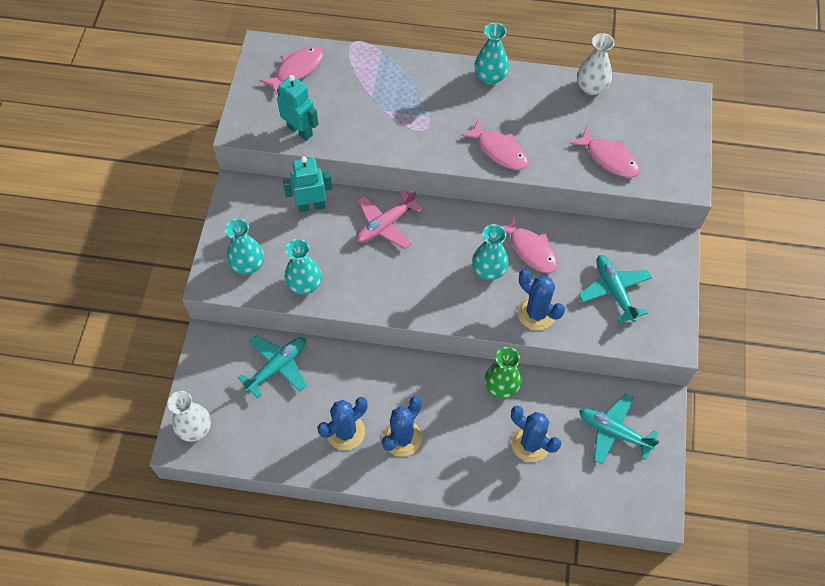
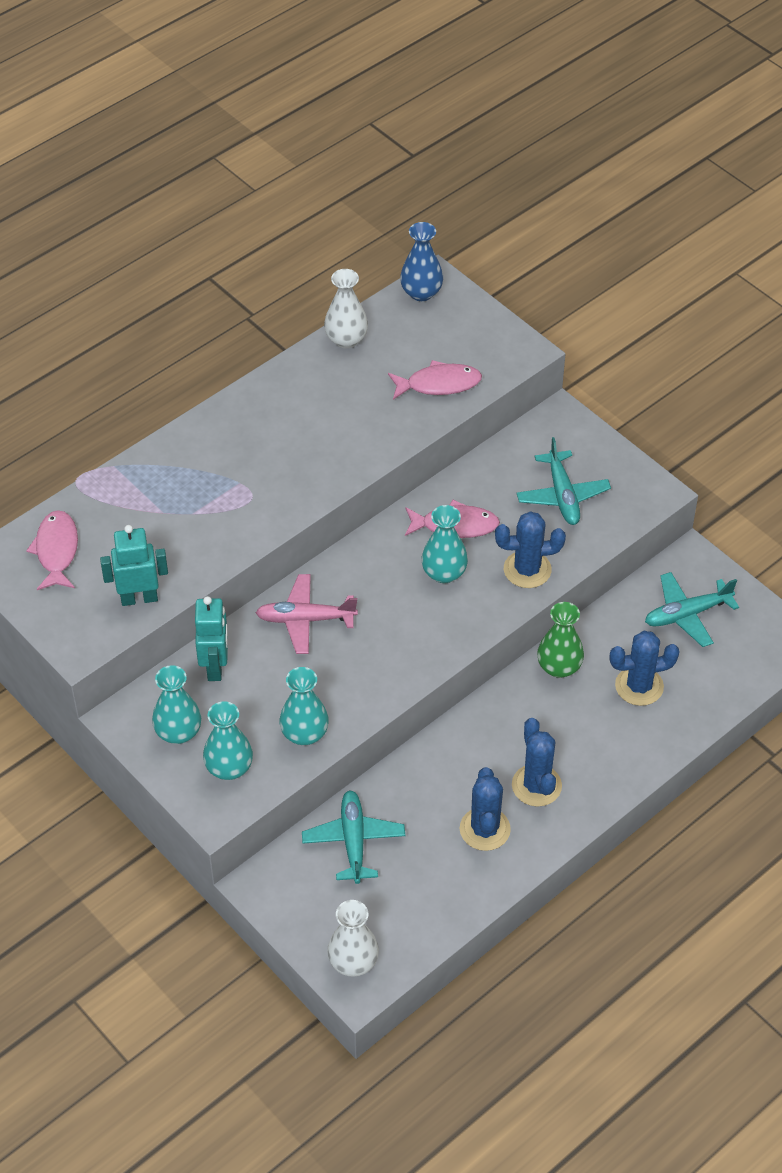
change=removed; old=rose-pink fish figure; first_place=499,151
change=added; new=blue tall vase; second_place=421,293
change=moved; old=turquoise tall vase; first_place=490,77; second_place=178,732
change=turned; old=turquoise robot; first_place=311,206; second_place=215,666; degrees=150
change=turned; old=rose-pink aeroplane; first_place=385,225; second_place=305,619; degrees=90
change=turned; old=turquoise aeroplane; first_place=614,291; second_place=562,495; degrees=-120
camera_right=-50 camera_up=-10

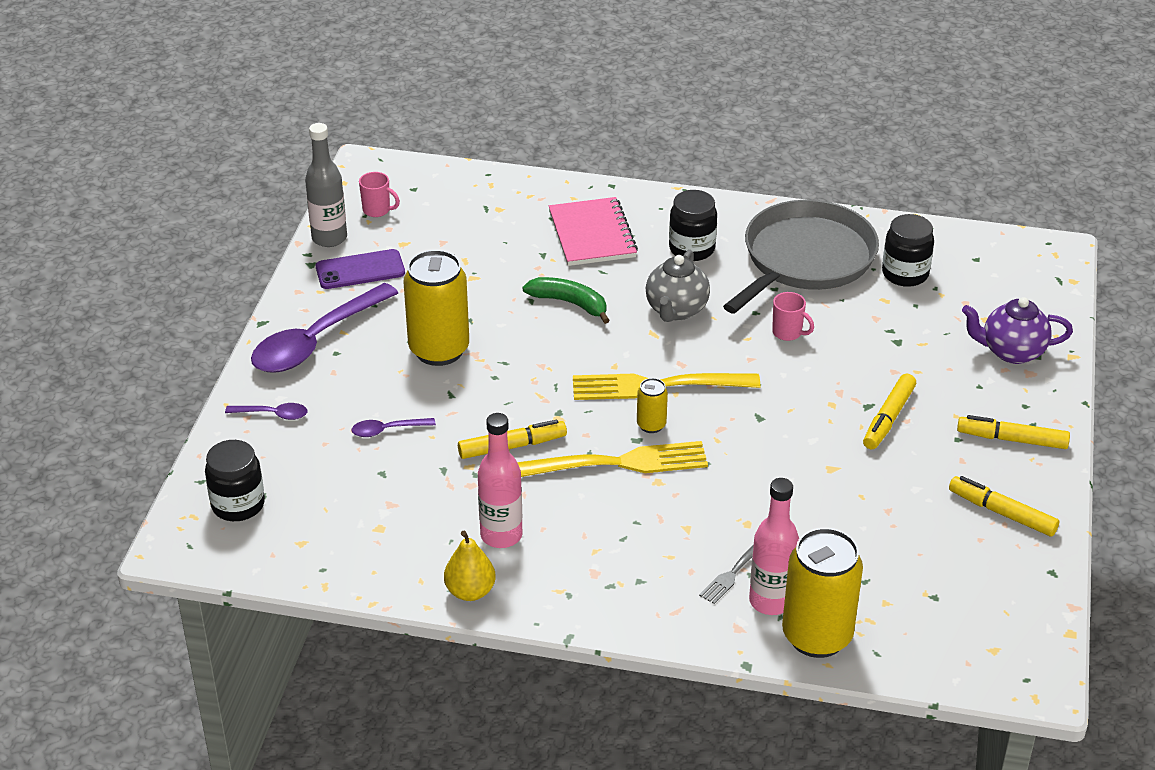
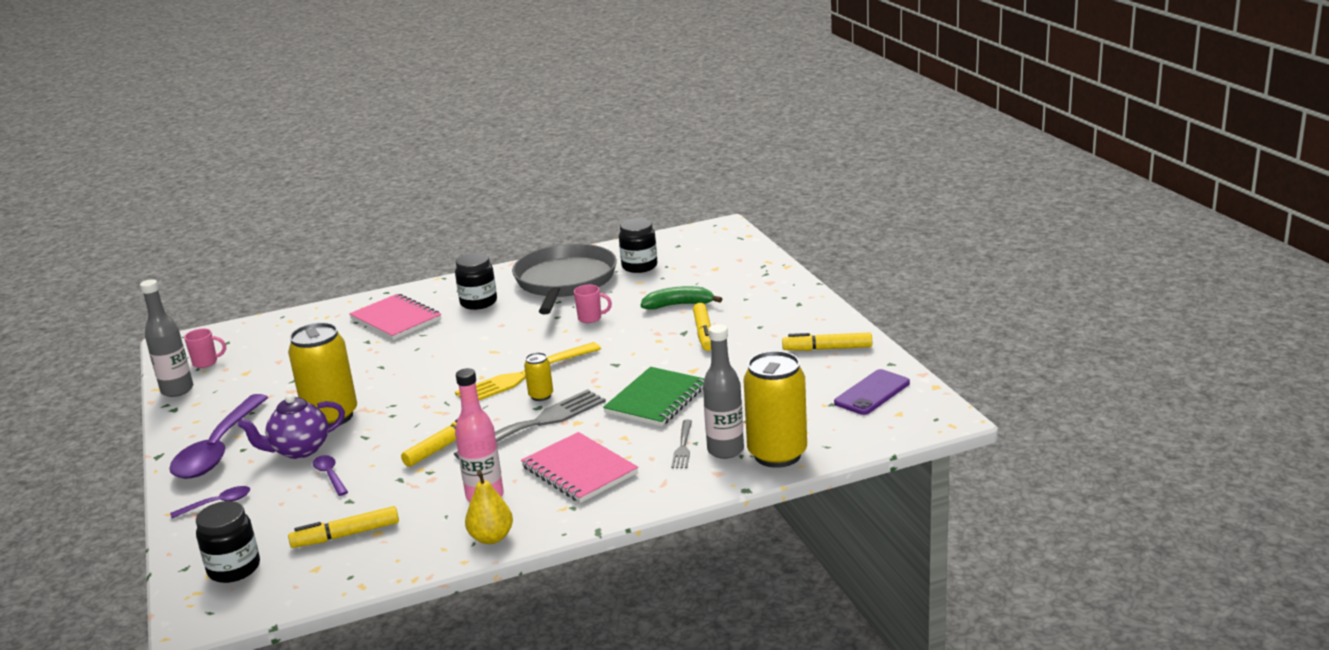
change=removed; old=grey china teapot; first_place=676,310
change=added; new=rose-pink notepad; second_place=579,470
change=added; new=green notepad; second_place=656,399
change=moved; old=violet mobile phone; first_place=360,270; second_place=872,393
change=moved; old=green banana fruit; first_place=569,303; second_place=679,305
change=moved; old=bright yellow marker pen; first_place=1012,439; second_place=346,535
change=moved; old=violet china teapot; first_place=1011,352; second_place=299,450
change=recoloured; old=bright yellow dinner fork; new=grey dinner fork; first_place=616,463; second_place=536,424
change=recoloured; old=rose-pink bottle; new=grey bottle; first_place=770,601; second_place=725,450
change=turned; old=violet spoon; first_place=387,430; second_place=330,475; degrees=105
camera_right=-30 camera_up=-15

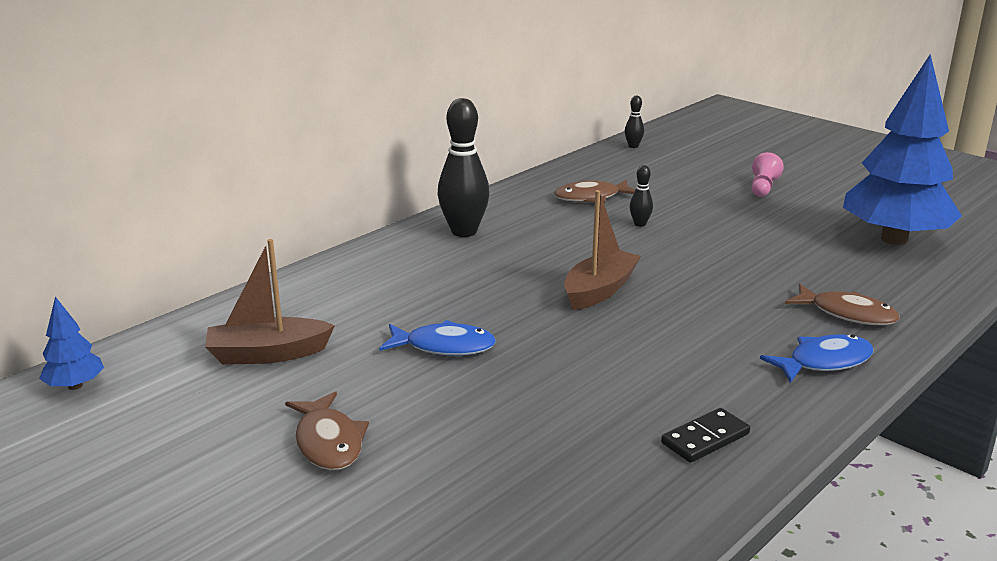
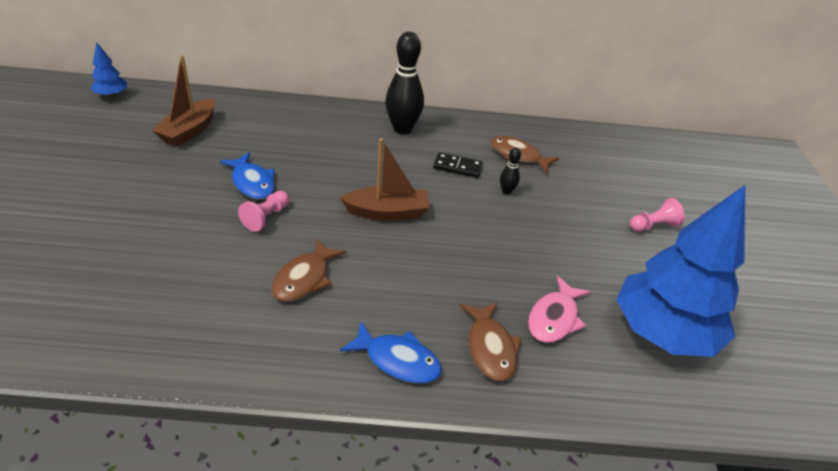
change=removed; old=ebony tenpin; first_place=633,146
change=added; new=rose-pink game pawn; second_place=266,217
change=added; new=rose-pink fish figure; second_place=554,318
change=moved; old=russet fish figure; first_place=328,442; second_place=304,278
change=moved; old=ebony domino piece; first_place=705,438; second_place=457,167
change=turned; old=russet toy boat; first_place=268,354; second_place=189,131; degrees=-105
camera_right=45 camera_up=15

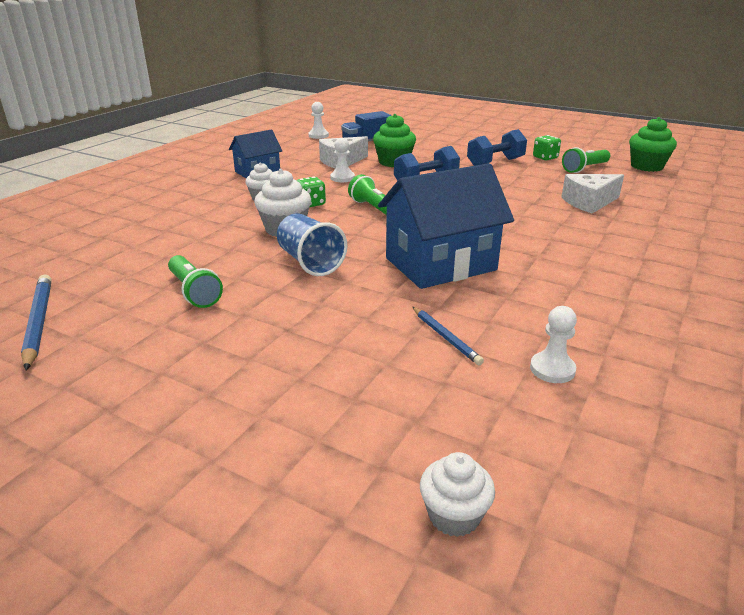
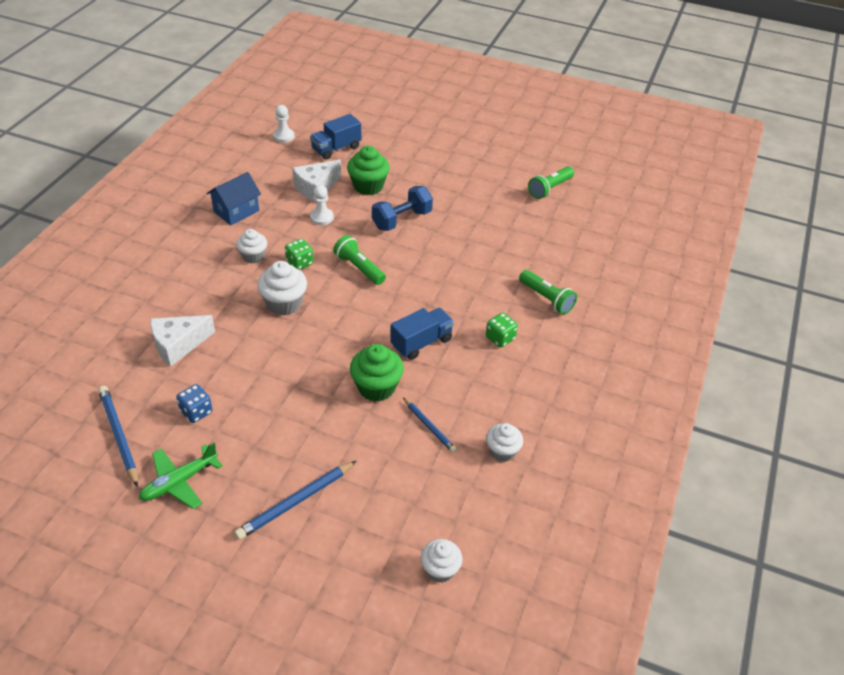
change=removed; old=blue beaker; first_place=310,262
change=removed; old=blue dumbbell; first_place=495,162
change=added; new=green aeroplane; second_place=179,482
change=added; new=blue die; second_place=196,412
change=added; new=blue wooden pencil; second_place=295,502
change=moved; old=green pocket torch; first_place=194,292; second_place=546,298
change=moved; old=green die; first_place=545,158; second_place=500,338
change=moved; old=snow-white piece of cheese; first_place=589,202; second_place=178,345
change=moved; old=green fairy cake; first_place=646,166; second_place=376,387
change=replaced; old=blue house; new=blue toy truck; first_place=440,264; second_place=421,342
change=replaced; old=snow-white game pawn; new=snow-white fairy cake; first_place=552,369; second_place=502,451
camera_right=-10 camera_up=15

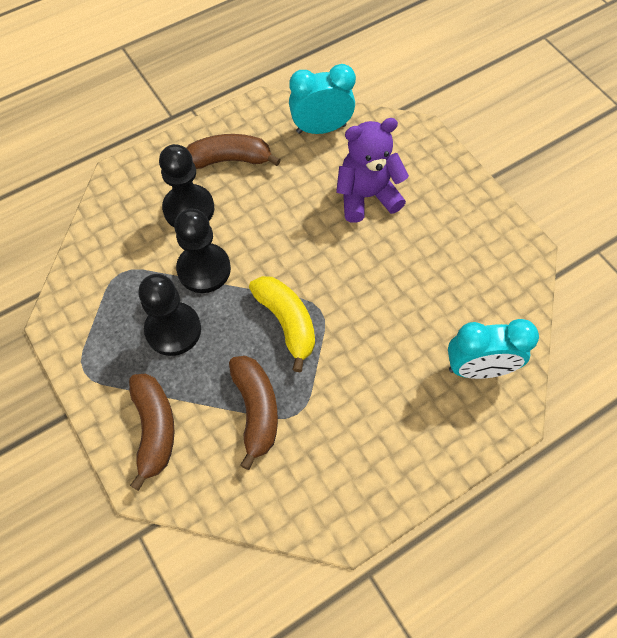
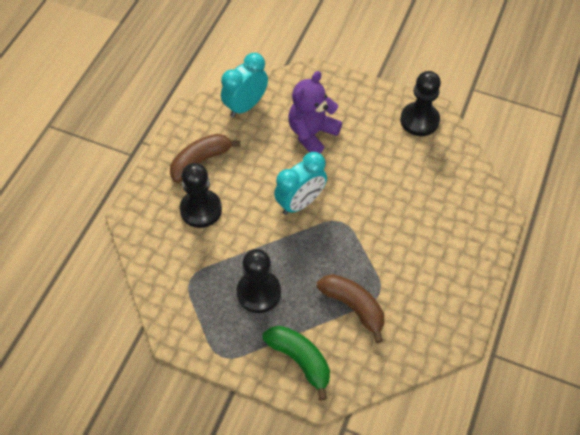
change=removed; old=bright yellow banana fruit; first_place=287,322
change=moved; old=ebony game pawn; first_place=204,269; second_place=419,120
change=moved; old=turquoise bedside clock; first_place=478,368; second_place=300,203
change=recoloured; old=russet banana fruit; new=green banana fruit; first_place=154,429; second_place=300,360
camera_right=-35 camera_up=-5

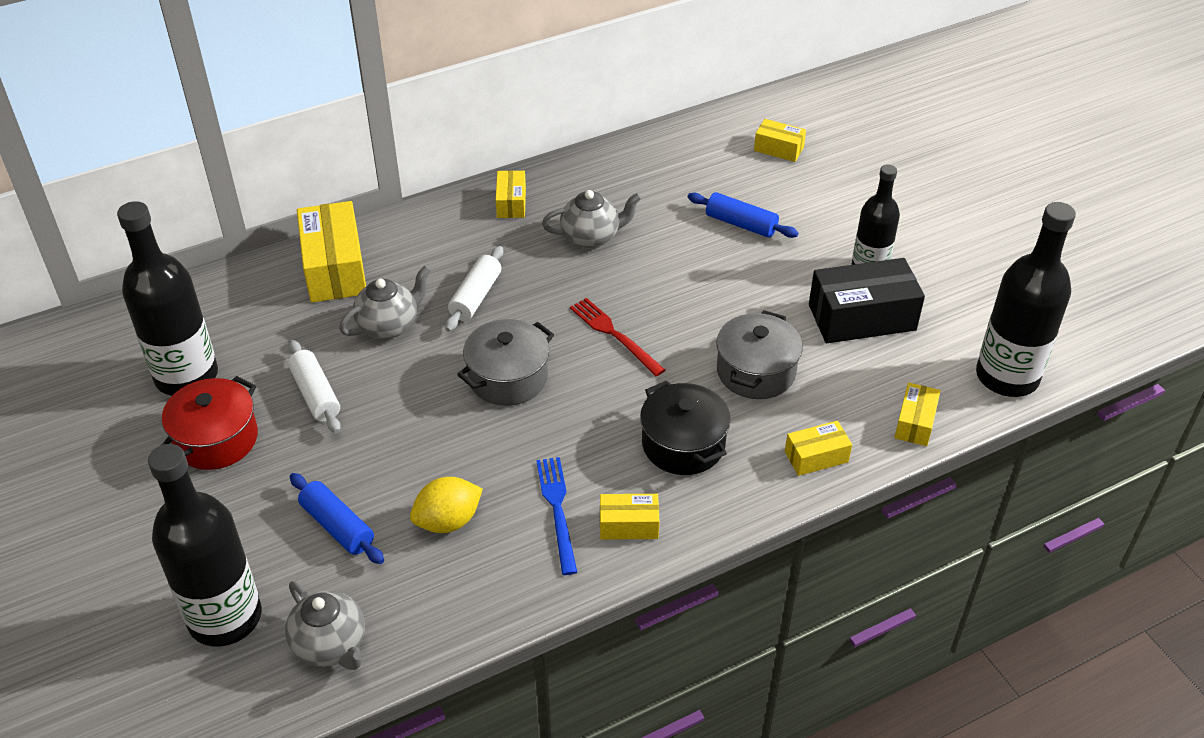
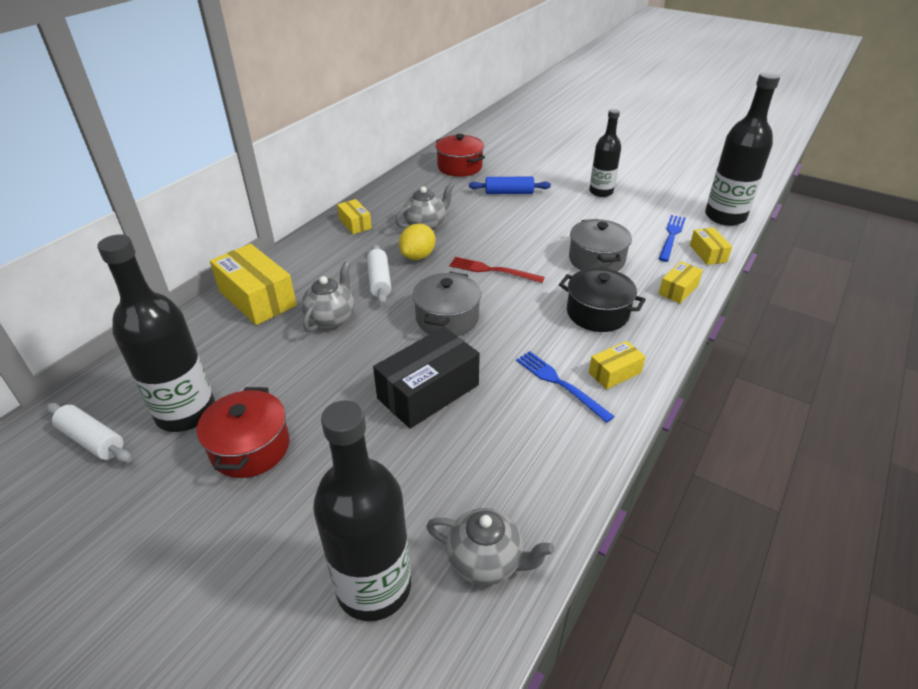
change=removed; old=blue rolling pin; first_place=337,526
change=removed; old=bright yellow box; first_place=778,149
change=added; new=crimson pot; second_place=459,167
change=added; new=blue dinner fork; second_place=671,236
change=moved; old=snow-white rolling pin; first_place=315,394; second_place=92,440
change=moved; old=bright yellow citrus fruit; first_place=448,521; second_place=418,256
change=moved; old=ebony box; first_place=862,317; second_place=428,391
camera_right=-30 camera_up=-5

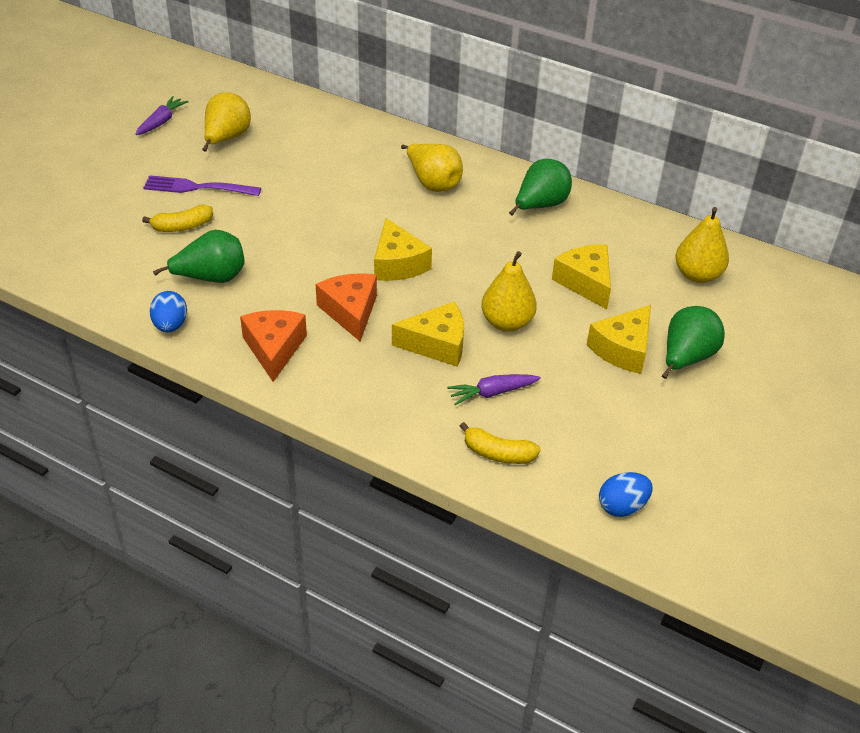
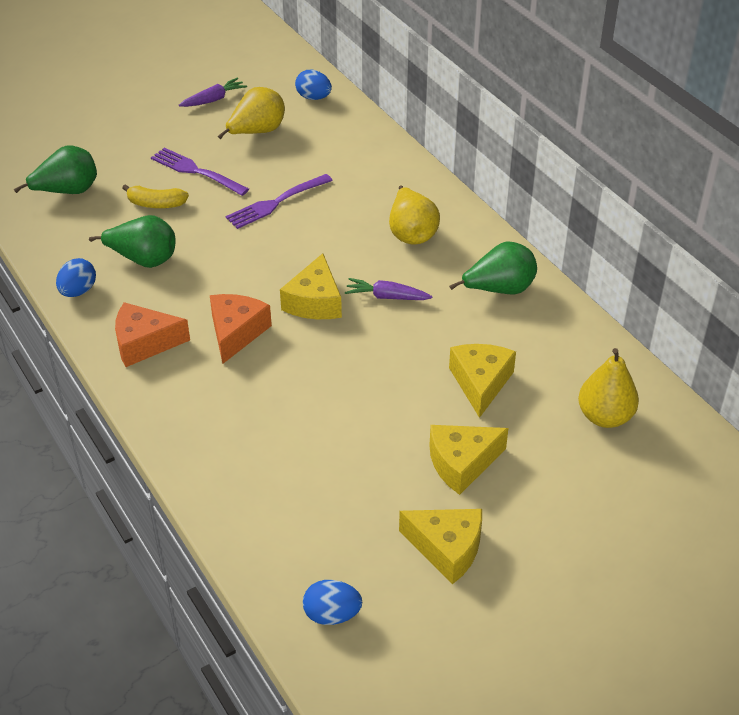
change=removed; old=bright yellow banana fruit; first_place=498,453
change=removed; old=bright yellow pear fruit; first_place=507,323
change=added; new=violet dinner fork; second_place=277,202
change=added; new=blue toy egg; second_place=313,97
change=moved; old=bright yellow piece of cheese; first_place=437,344; second_place=447,548
change=moved; old=violet toy carrot; first_place=492,393; second_place=387,297
change=moved; old=green pear fruit; first_place=686,358; second_place=67,191
change=turned; old=orange piece of cheese; first_place=274,349; second_place=144,343; degrees=-120
camera_right=30 camera_up=0

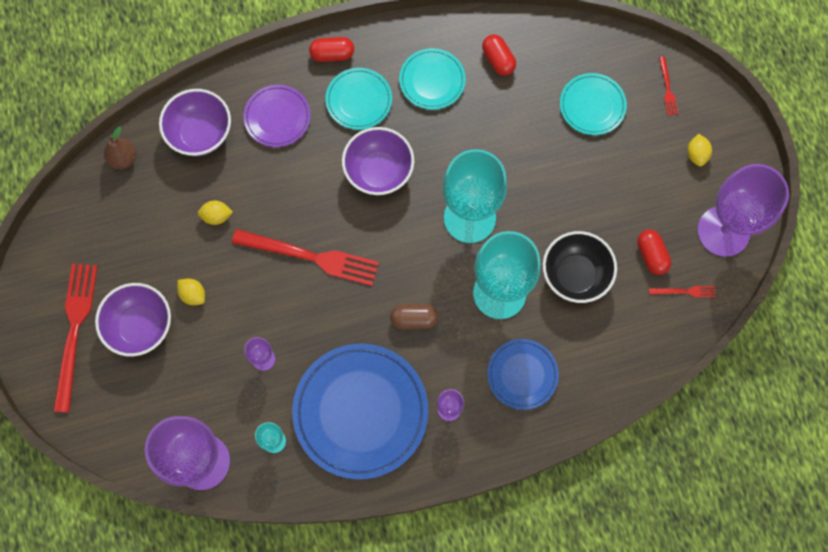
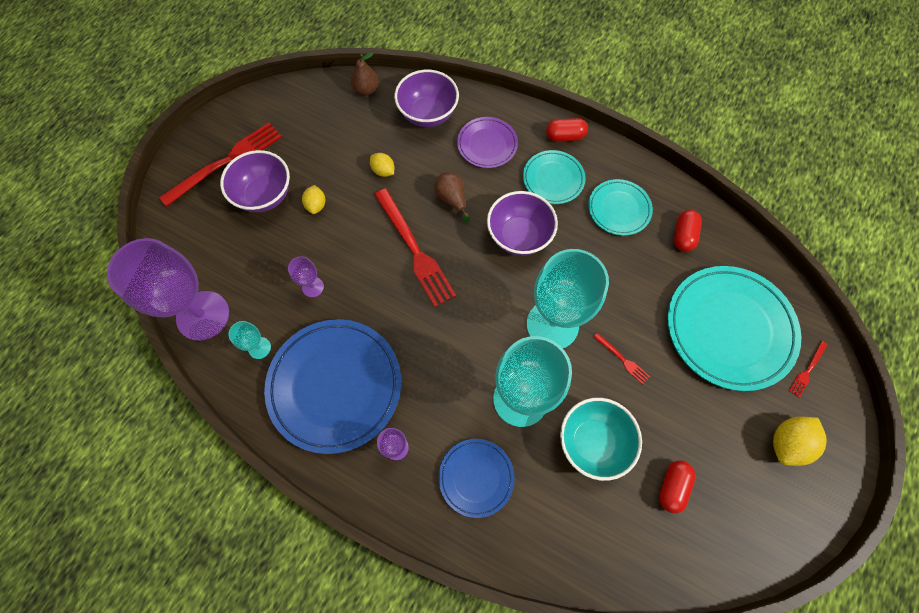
change=removed; old=russet pill shape; first_place=414,319
change=removed; old=violet goblet; first_place=723,231
change=added; new=russet pear fruit; second_place=451,199
change=moved; old=crimson dinner fork; first_place=684,291; second_place=622,359
change=recoloured; old=ebony deep dish; new=turquoise deep dish; first_place=575,275; second_place=593,442
change=turned; old=crimson pill shape; first_place=332,54; second_place=565,136; degrees=-45
change=resized; old=turquoise dinner plate; first_place=592,106; second_place=729,329; factor=1.88
change=resized; old=bright yellow citrus fruit; first_place=696,154; second_place=787,443; factor=1.63
camera_right=45 camera_up=-5

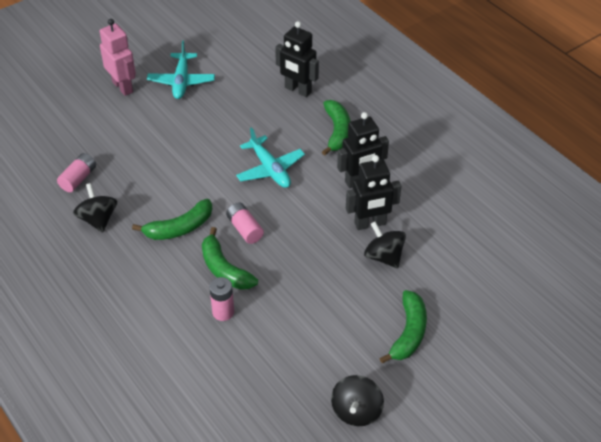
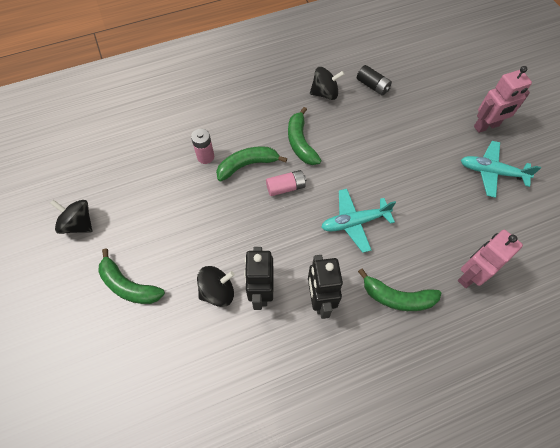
change=recoloured; old=rose-pink battery; new=ebony battery; first_place=78,179; second_place=372,86
change=recoloured; old=ebony robot; new=rose-pink robot; first_place=298,90; second_place=470,275
camera_right=105 camera_up=15

